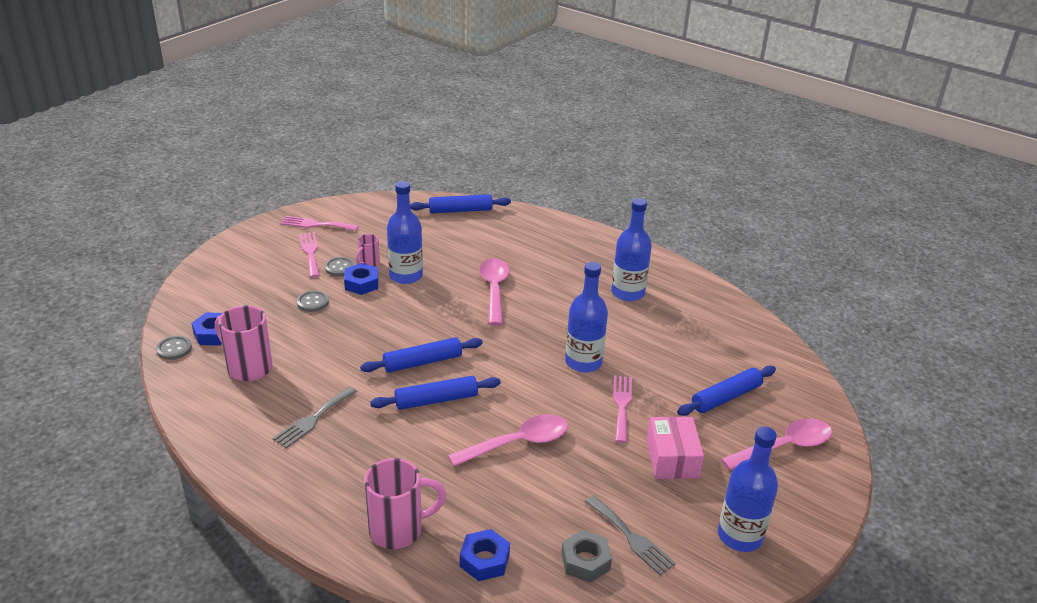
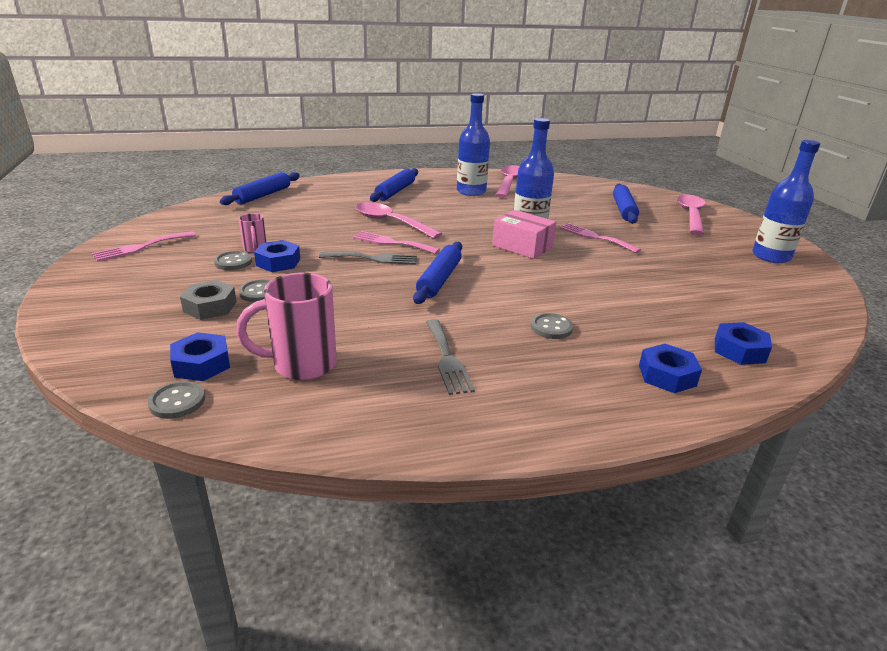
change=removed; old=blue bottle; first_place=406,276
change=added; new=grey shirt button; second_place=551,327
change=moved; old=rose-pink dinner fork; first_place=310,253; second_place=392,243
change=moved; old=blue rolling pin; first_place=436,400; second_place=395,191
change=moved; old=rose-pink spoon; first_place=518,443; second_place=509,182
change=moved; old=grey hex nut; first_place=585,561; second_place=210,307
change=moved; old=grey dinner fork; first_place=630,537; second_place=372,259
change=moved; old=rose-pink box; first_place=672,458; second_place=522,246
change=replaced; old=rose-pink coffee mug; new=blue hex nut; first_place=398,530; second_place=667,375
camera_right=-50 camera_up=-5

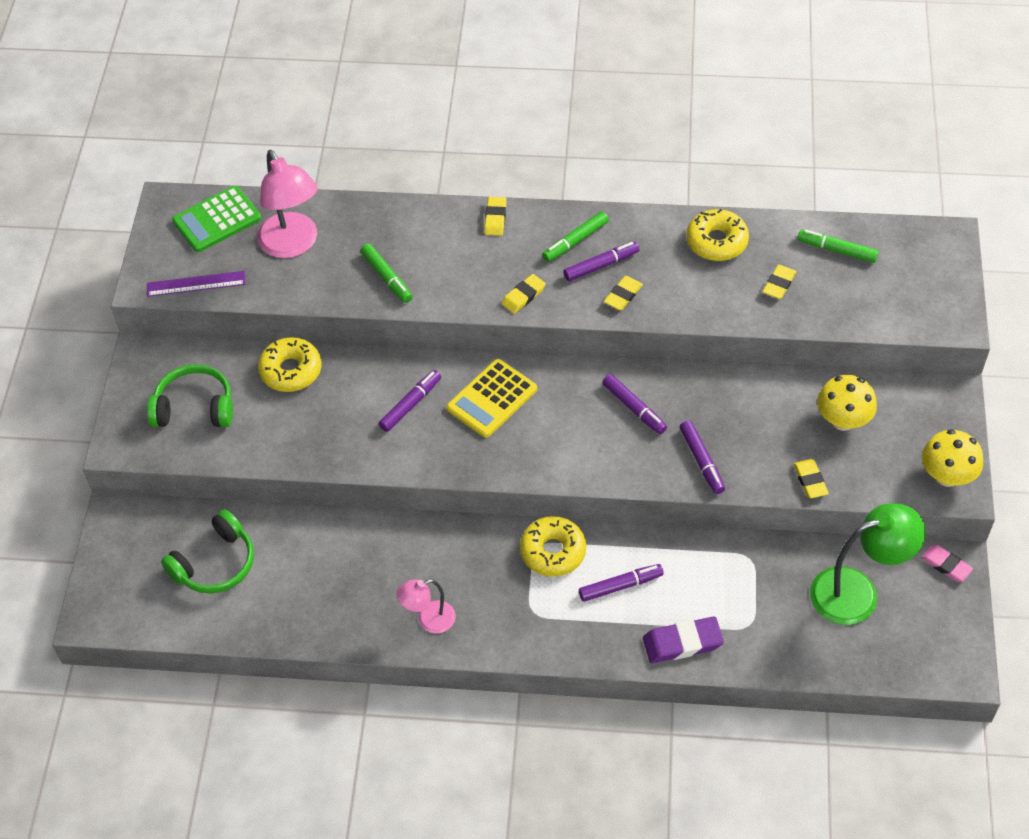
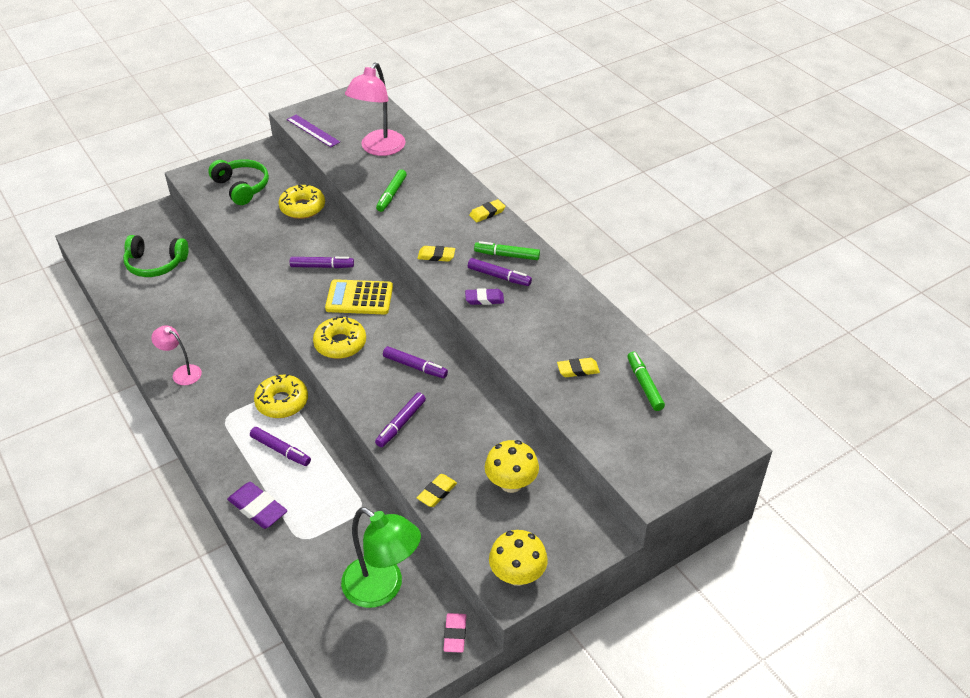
change=removed; old=green pocket calculator; first_place=217,220
change=moved; old=bright yellow donut; first_place=716,242; second_place=340,344
change=recoloured; old=bright yellow pencil eraser; new=violet pencil eraser; first_place=623,295; second_place=484,299
change=turned; old=violet marker pen; first_place=634,408; second_place=415,366; degrees=-75
camera_right=50 camera_up=-10

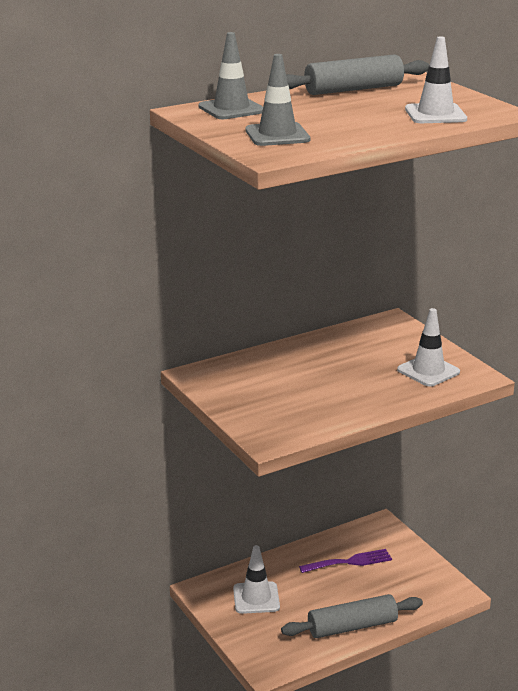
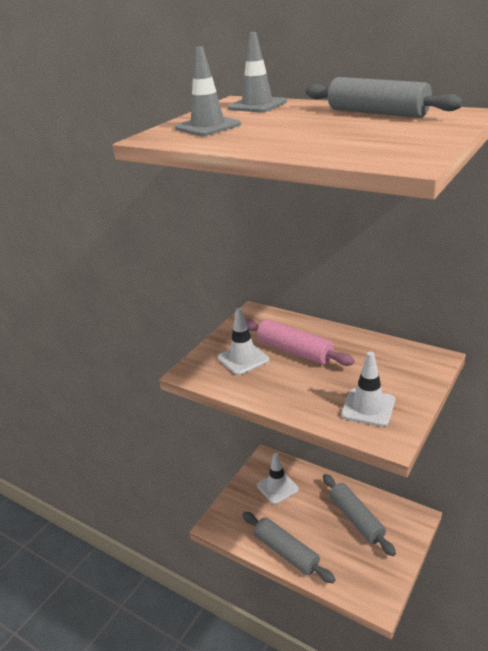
change=added; new=rose-pink rolling pin; second_place=294,351
change=moved; old=snow-white safety cone; first_place=435,114; second_place=243,359
change=replaced; old=violet dinner fork; new=grey rolling pin; first_place=350,562; second_place=356,519
camera_right=65 camera_up=5

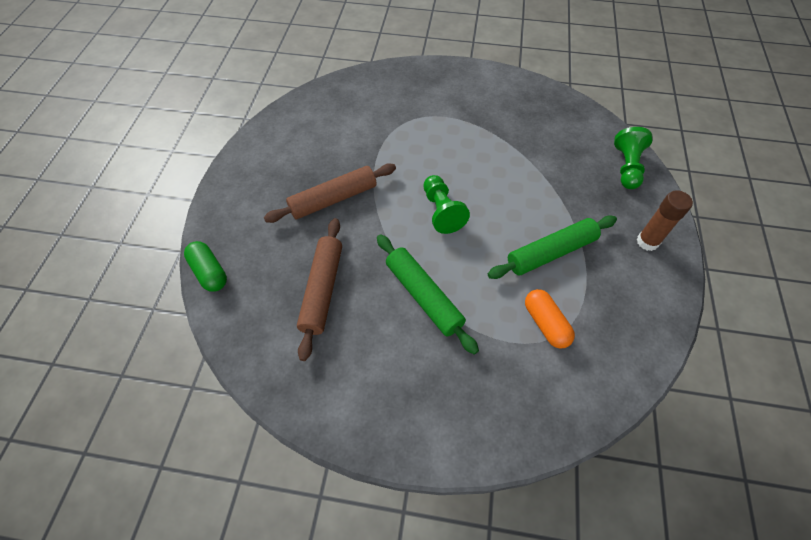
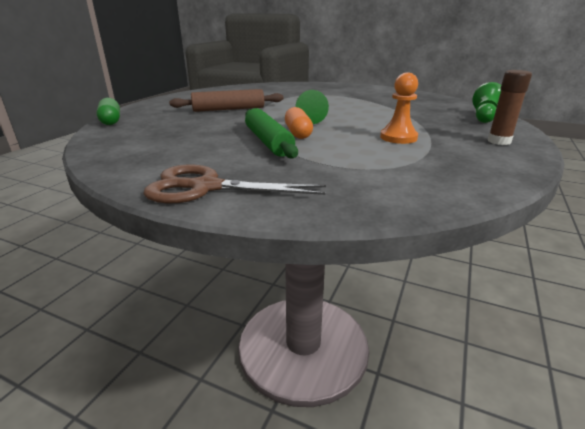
change=removed; old=russet rolling pin; first_place=322,290
change=added; new=russet scissors; second_place=206,187
change=moved; old=orange pill shape; first_place=545,323; second_place=298,133
change=replaced; old=green rolling pin; new=orange game pawn; first_place=551,253; second_place=398,137
camera_right=15 camera_up=-30

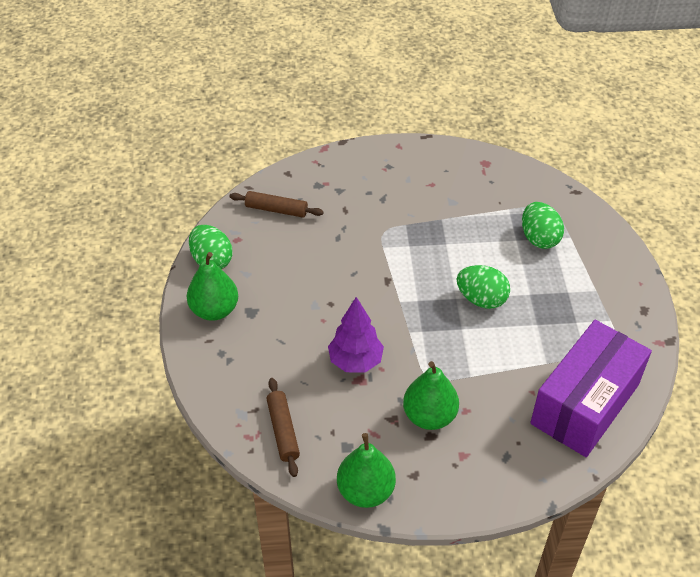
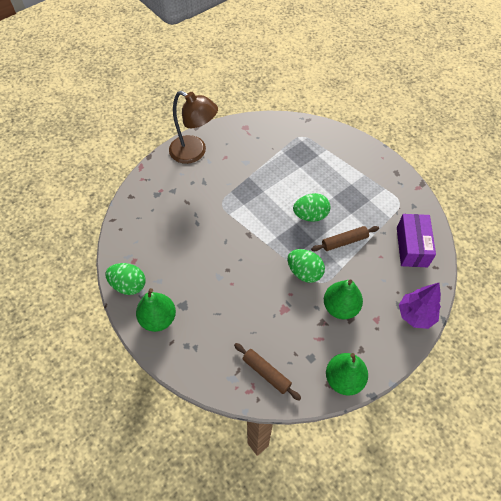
change=added; new=russet desk lamp; second_place=194,152
change=moved; old=russet rolling pin; first_place=276,209; second_place=344,241
change=moved; old=violet fir tree; first_place=355,361; second_place=415,315
change=moved; old=green toy egg; first_place=539,238; second_place=304,272
change=resized; old=violet box; first_place=585,404; second_place=411,247; factor=0.65
camera_right=-35 camera_up=10

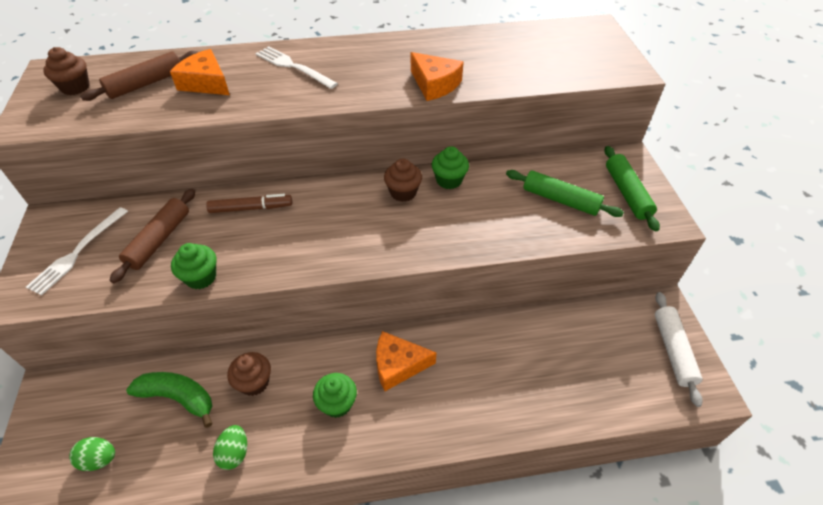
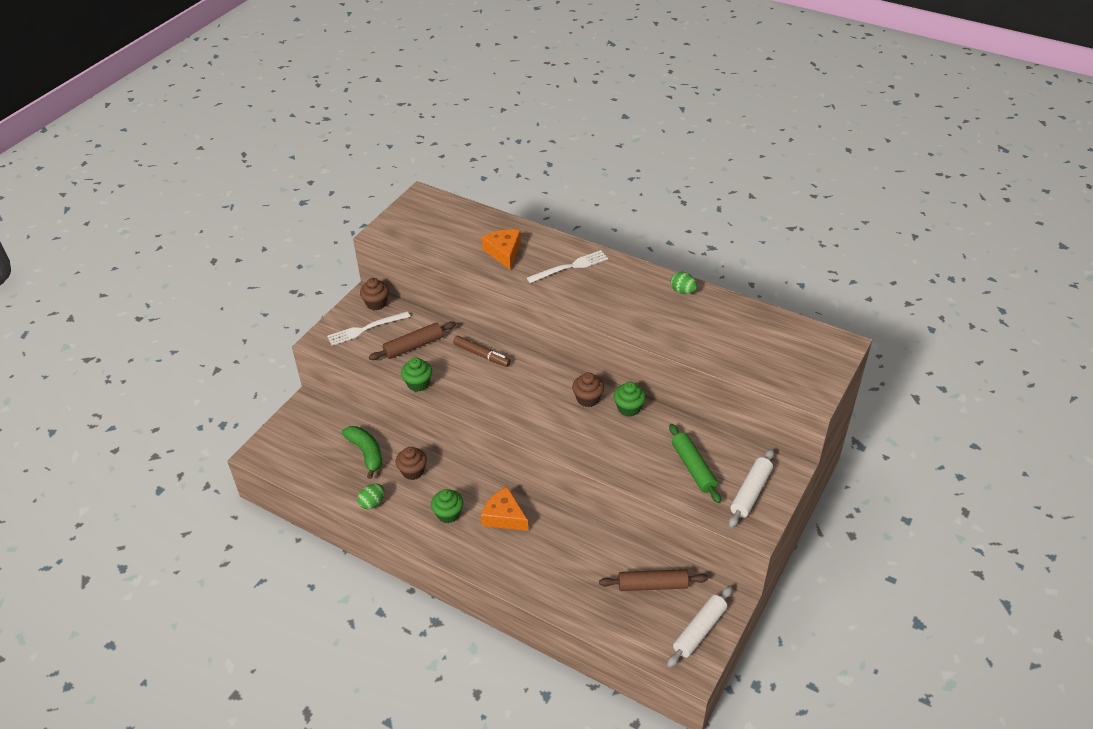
change=removed; old=orange piece of cheese; first_place=434,84
change=moved; old=russet fairy cake; first_place=75,87; second_place=376,303
change=moved; old=green toy egg; first_place=99,459; second_place=683,291
change=moved; old=russet rolling pin; first_place=146,84; second_place=652,585
change=recoloured; old=green rolling pin; new=snow-white rolling pin; first_place=627,193; second_place=751,492
change=turned; old=snow-white dinner fork; first_place=294,67; second_place=570,267; degrees=75
camera_right=40 camera_up=-5

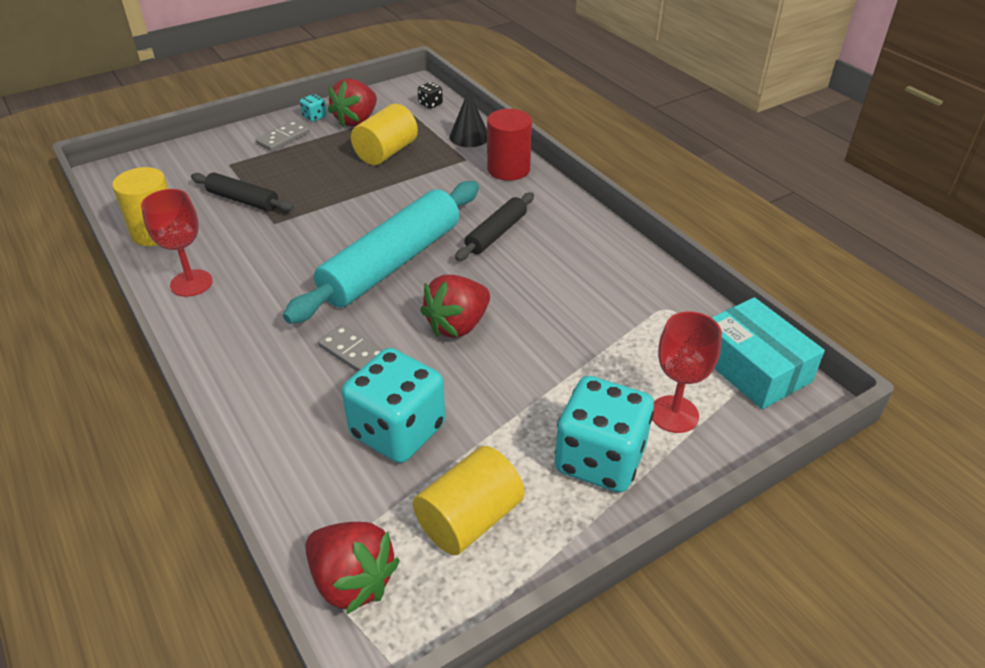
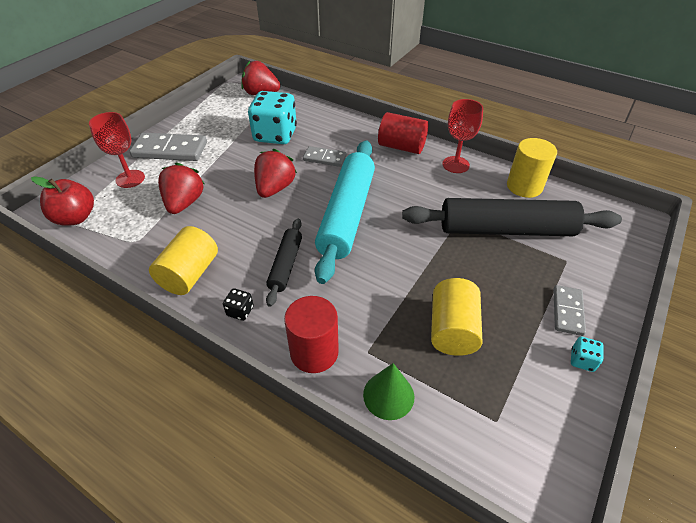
change=added; new=crimson cylinder; second_place=401,147
change=moved; old=crimson toy strawberry; first_place=356,121; second_place=184,203
change=moved; old=bright yellow cylinder; first_place=469,519; second_place=189,274
change=moved; old=ebony die; first_place=430,104; second_place=240,311
change=replaced; old=turquoise die; new=grey domino piece; first_place=600,459; second_place=170,150
change=replaced; old=turquoise box; new=crimson toy apple; first_place=753,367; second_place=75,218
change=recoloured; old=ebony cone; new=green cone; first_place=469,136; second_place=388,395
change=resized; old=ebony rolling pin; first_place=243,200; second_place=506,230; factor=1.97
camera_right=155 camera_up=5

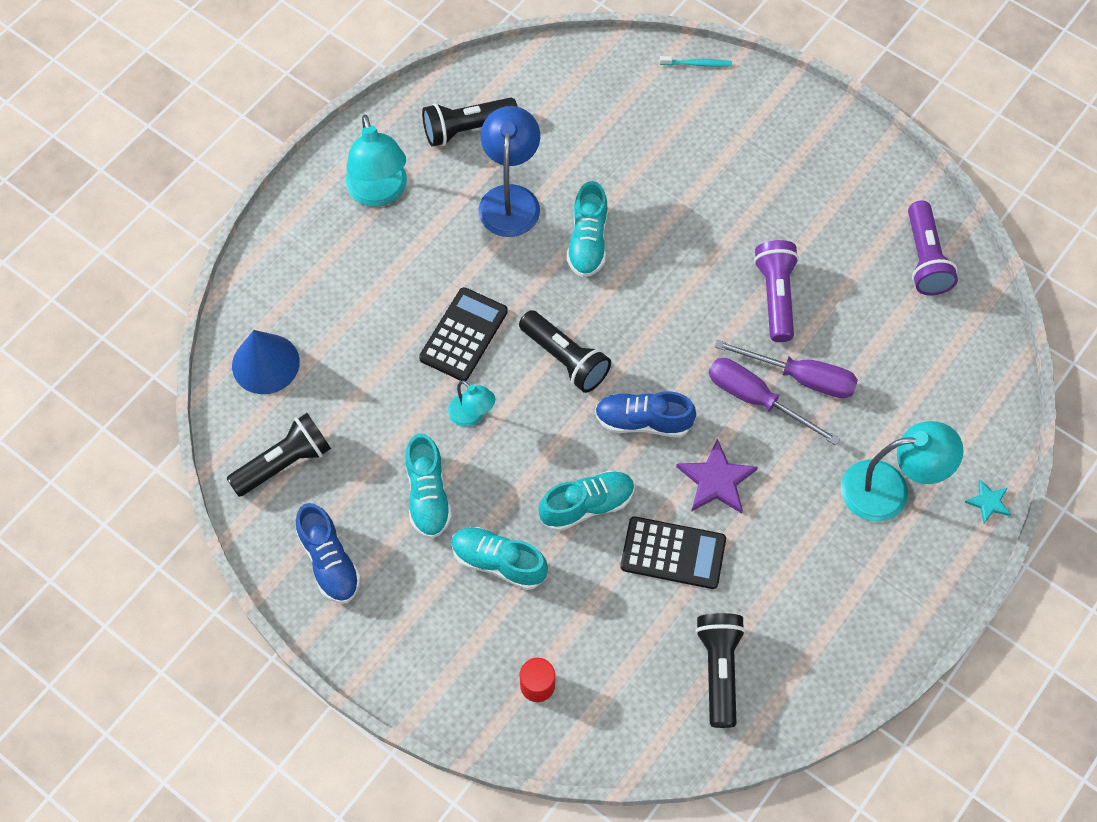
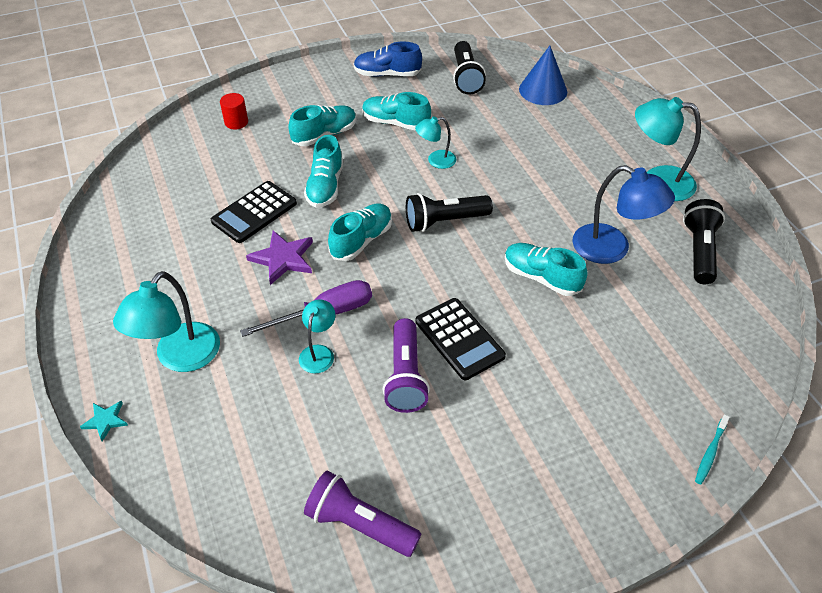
change=removed; old=ebony pocket torch; first_place=719,670
change=moved; old=ebony pocket calculator; first_place=464,335; second_place=459,339
change=replaced; old=violet screwdriver; new=turquoise desk lamp; first_place=801,378; second_place=319,352
change=recoloured; old=blue lace-up shoe; new=turquoise lace-up shoe; first_place=643,421; second_place=361,240
change=turned; old=violet pocket torch; first_place=775,296; second_place=405,376; degrees=60
camera_right=120 camera_up=-15

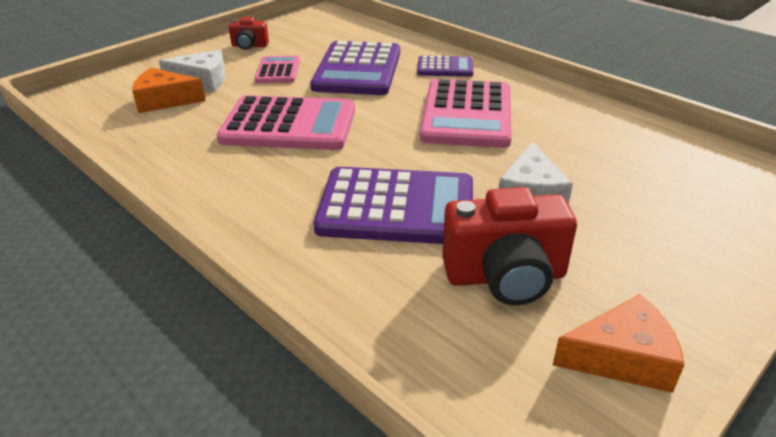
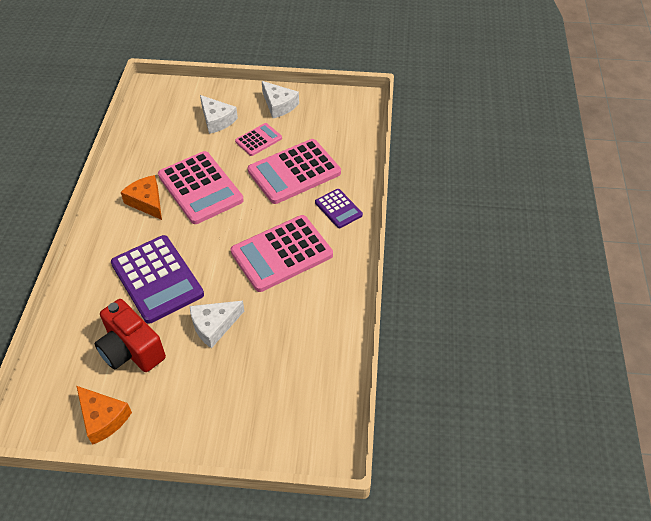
change=moved; old=orange piece of cheese; first_place=164,100; second_place=147,202
change=replaced; old=crimson compact camera; new=snow-white piece of cheese; first_place=249,46; second_place=279,105
change=recoloured; old=violet pocket calculator; new=rose-pink pocket calculator; first_place=357,70; second_place=294,172
camera_right=50 camera_up=15

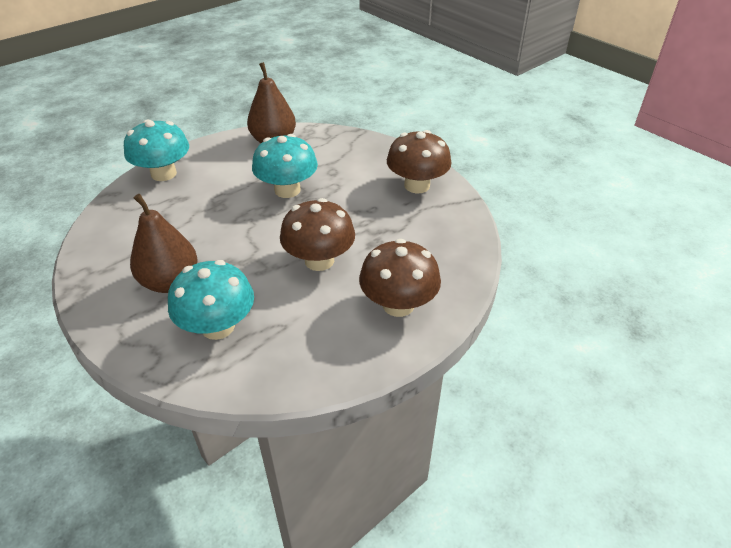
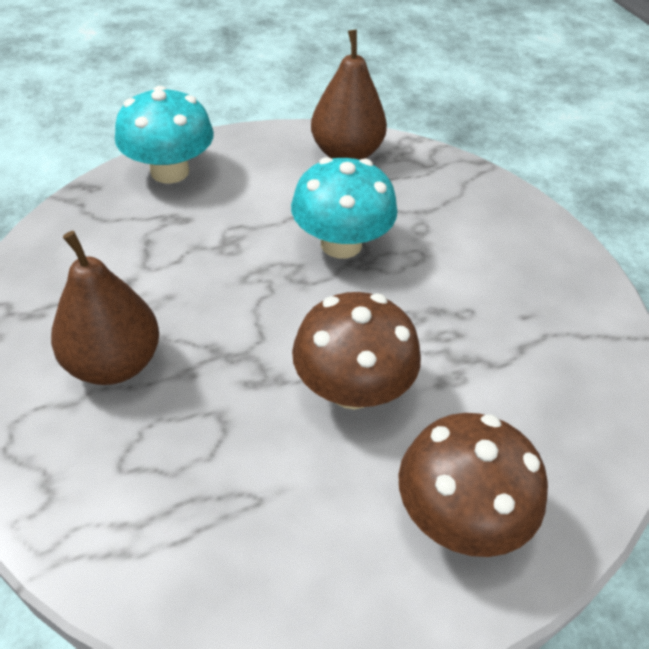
change=removed; old=turquoise mushroom; first_place=218,326
change=removed; old=russet mushroom; first_place=417,185
camera_right=15 camera_up=5

